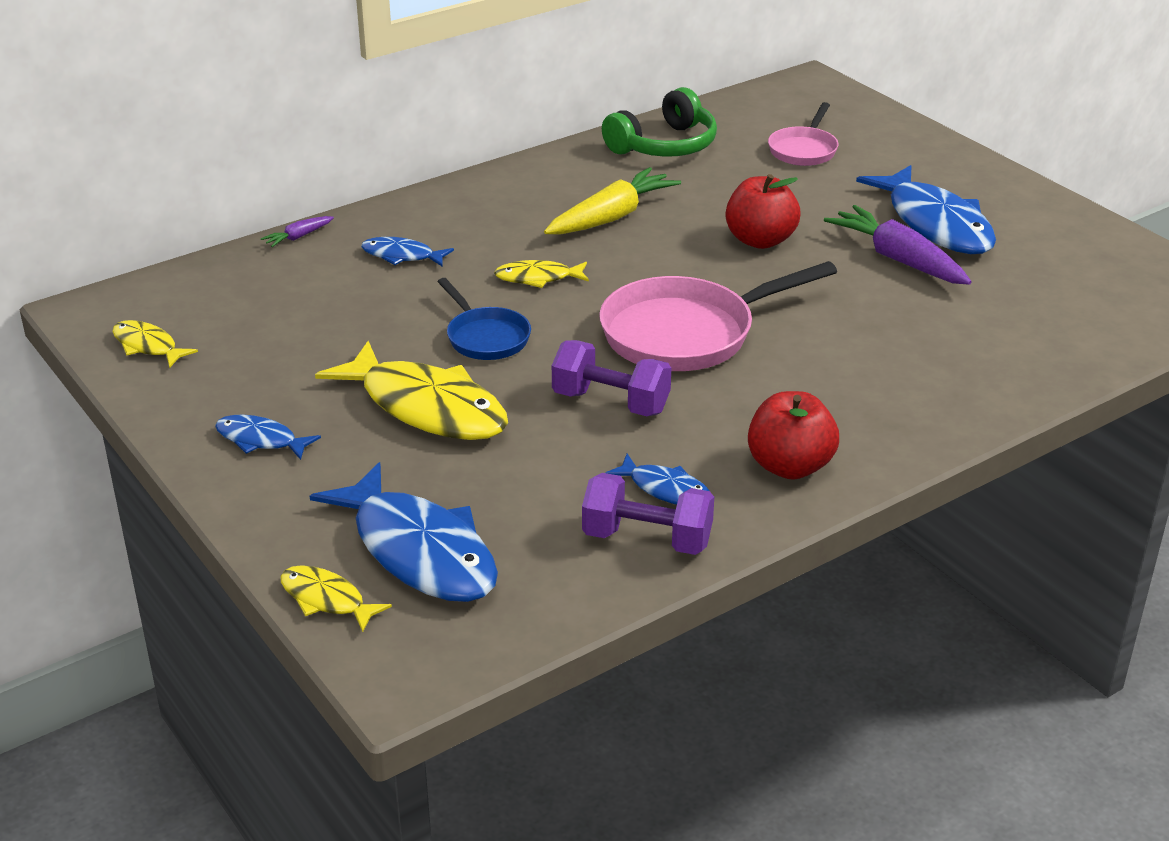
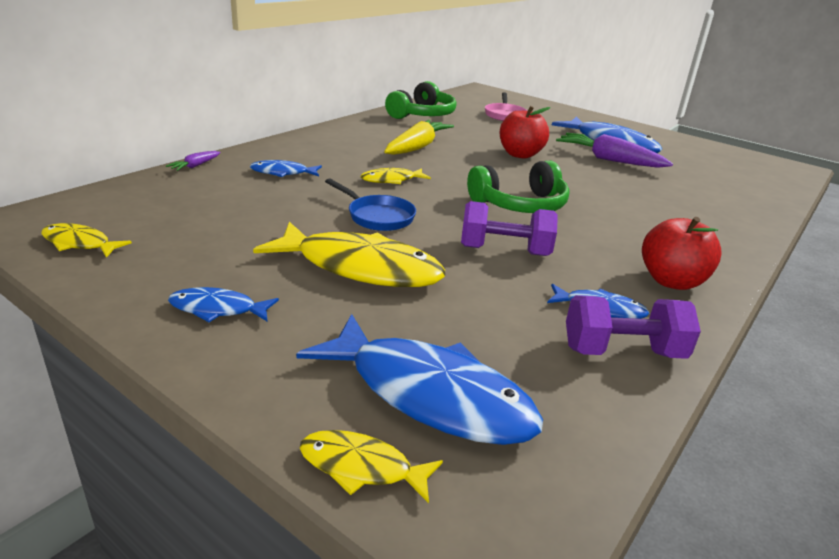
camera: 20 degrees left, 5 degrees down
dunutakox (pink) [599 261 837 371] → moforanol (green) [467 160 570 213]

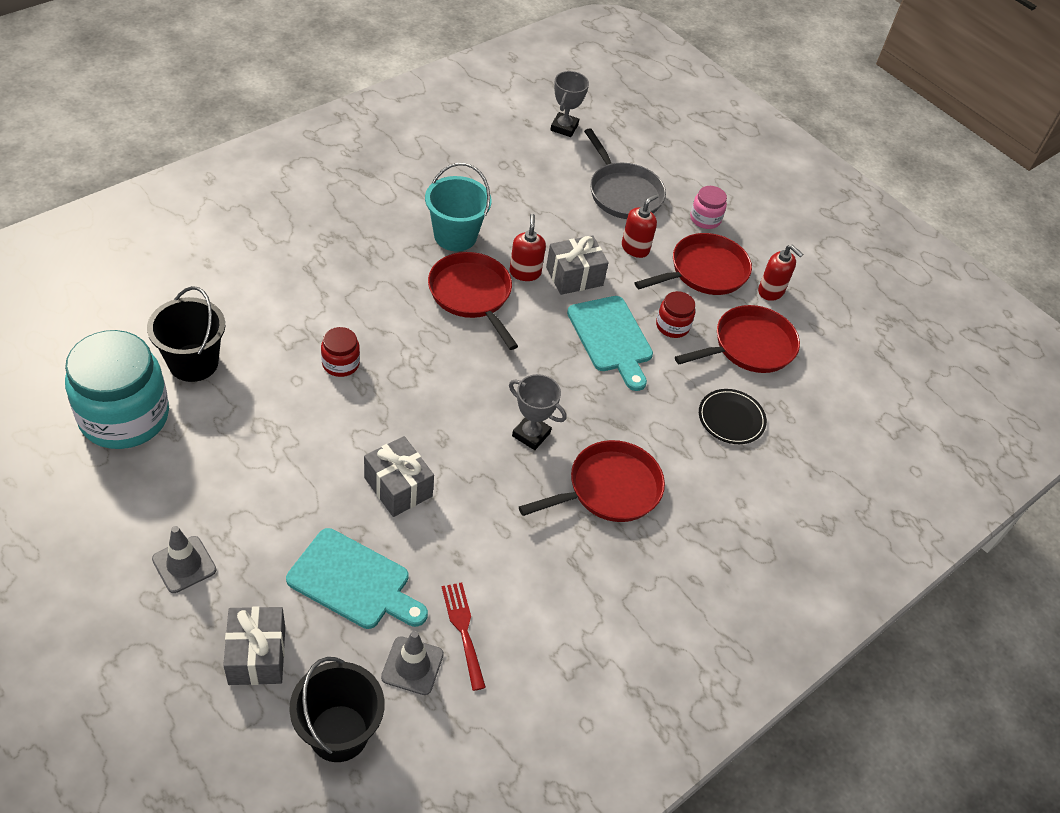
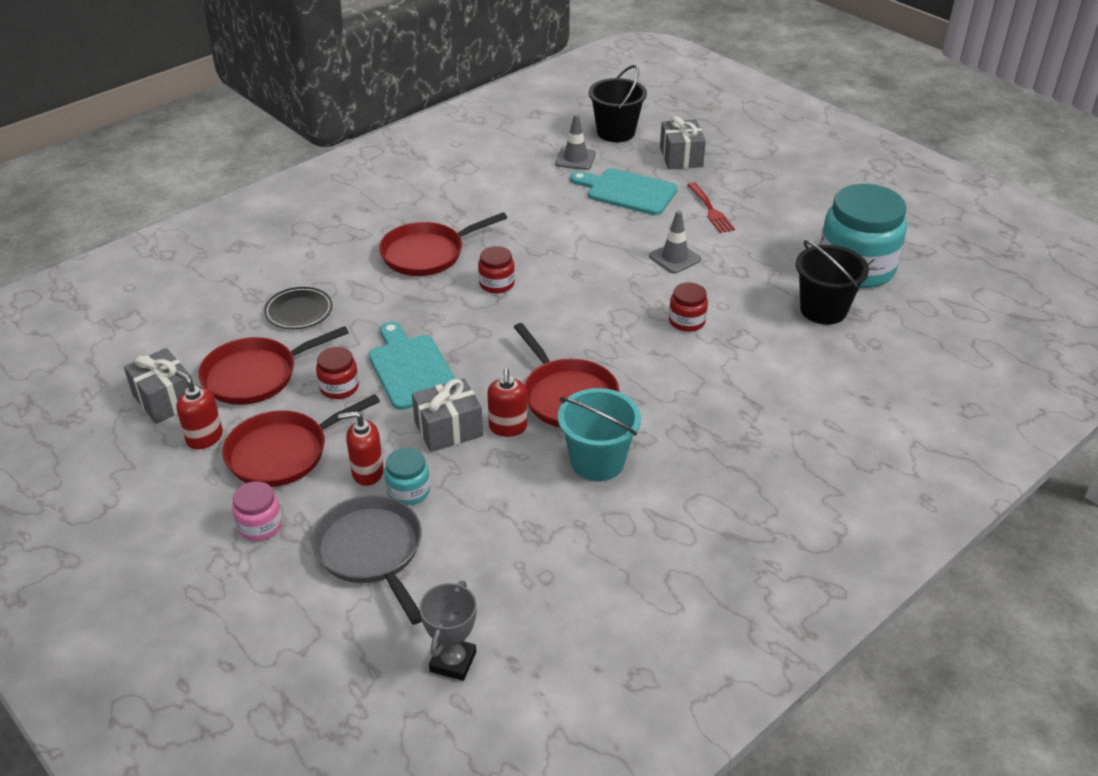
camera: 175 degrees left, 10 degrees down
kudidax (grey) [152 526 217 593] → kudidax (grey) [649 211 701 274], shifted
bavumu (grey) [364 436 434 517] → bavumu (grey) [124 348 192 424], shifted
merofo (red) [442 582 486 691] → merofo (red) [688 182 735 233], shifted
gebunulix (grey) [509 374 566 450] → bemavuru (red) [478 246 515 293]
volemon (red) [622 194 659 258] → volemon (red) [338 411 384 486], 45 degrees clockwise
- → bemavuru (turquoise) [384 448 430 505]

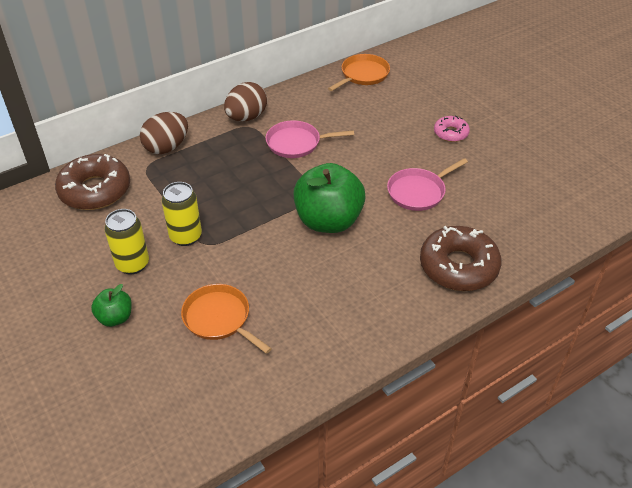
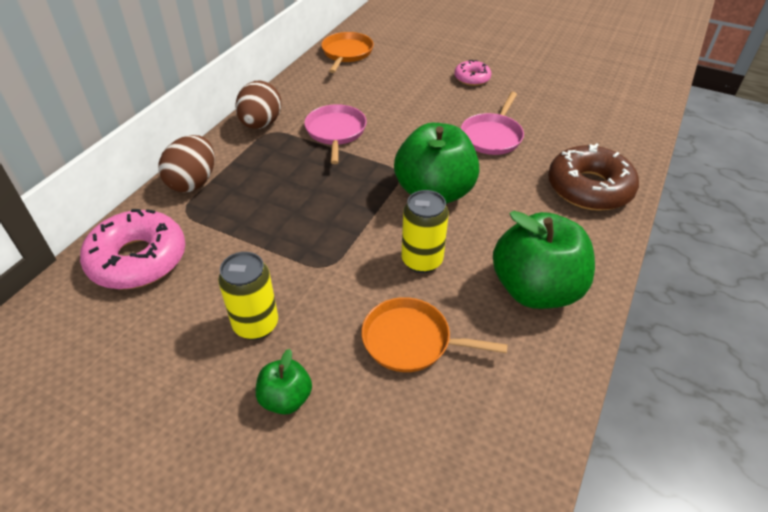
camera: 30 degrees left, 0 degrees up
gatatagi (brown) [55 154 130 210] → gatatagi (pink) [80 209 185 289]
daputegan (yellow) [162 182 202 246] → daputegan (yellow) [402 190 449 273], shifted
dunutakox (pink) [266 120 354 158] → dunutakox (pink) [304 104 367 164], 120 degrees clockwise
- → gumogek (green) [493 211 595 309]

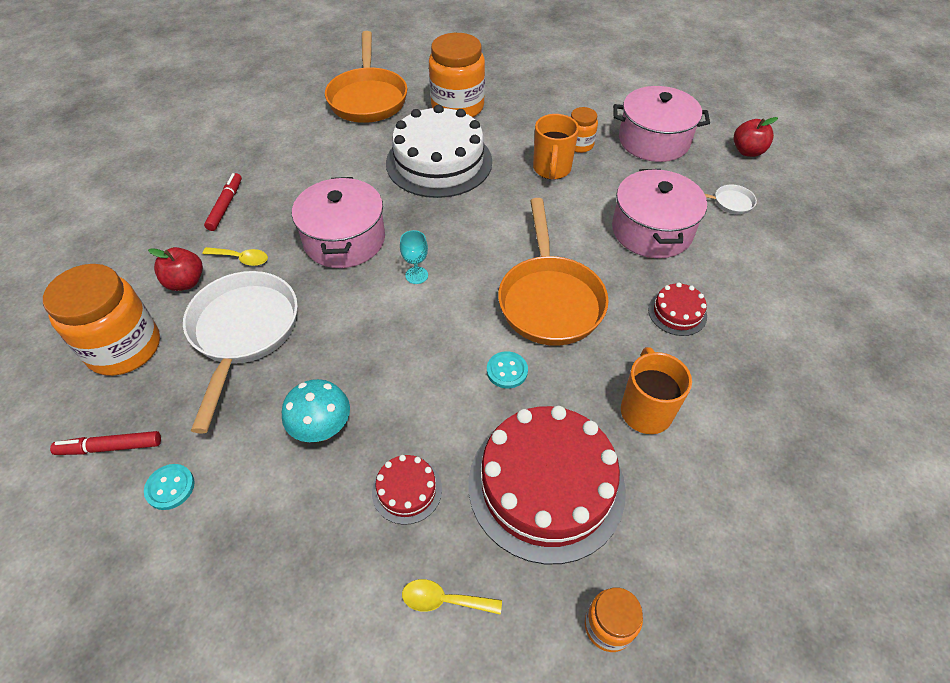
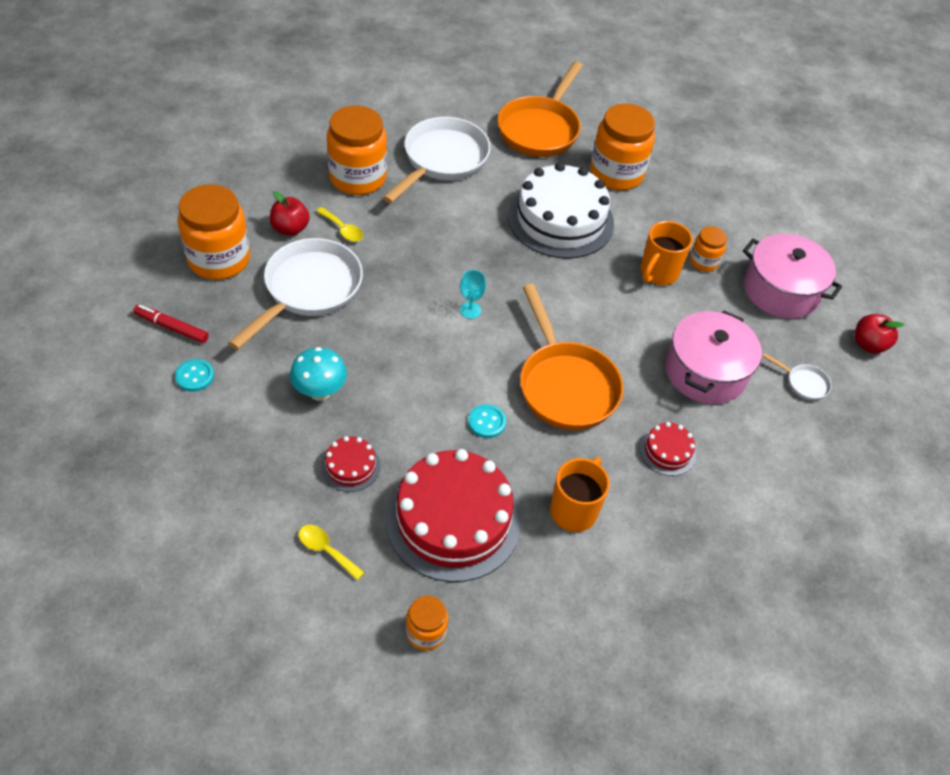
camera: 25 degrees right, 0 degrees up
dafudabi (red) [204 173 242 231] → bemavuru (orange) [327 106 387 195]
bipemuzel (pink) [292 177 385 268] → -
dunutakox (orange) [498 198 609 346] → dunutakox (orange) [520 284 623 430], 45 degrees counterclockwise
- → dunutakox (white) [382 117 491 204]

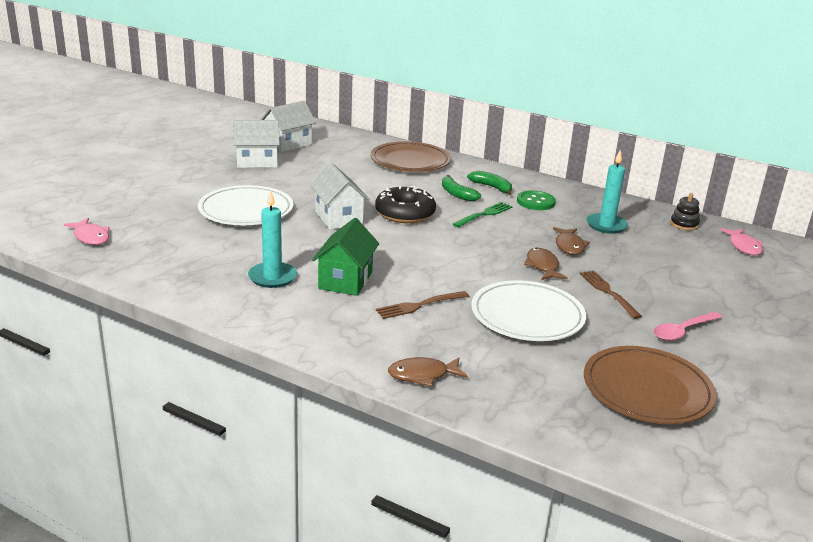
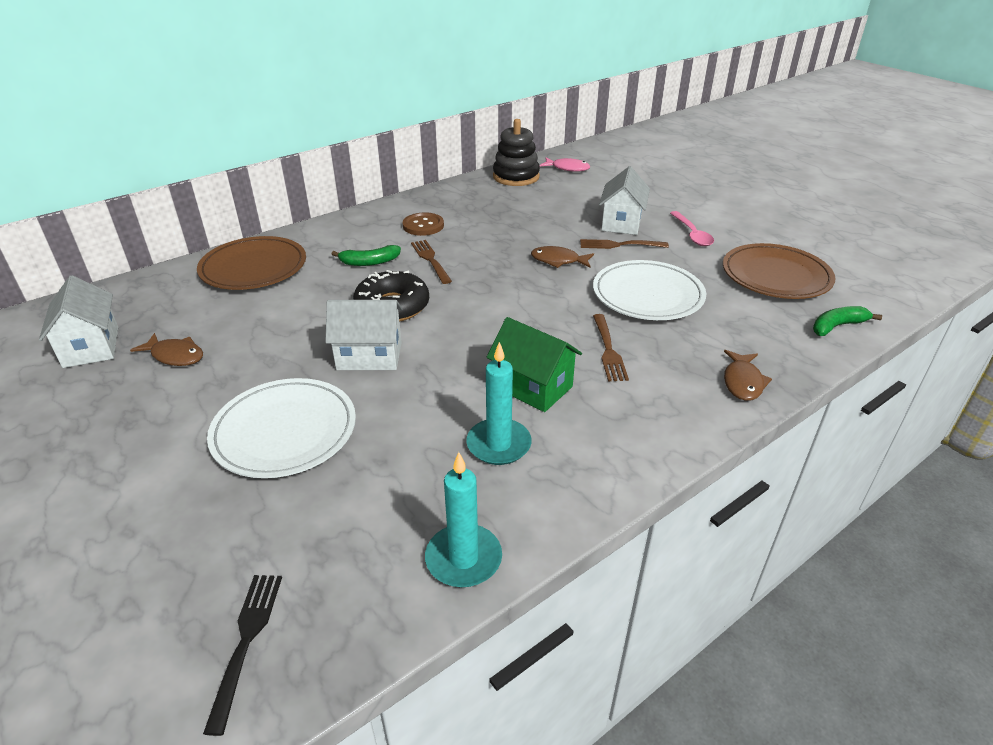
camera: 65 degrees left, 10 degrees up
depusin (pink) [64 218 109 245] → merofo (black) [203 575 282 736]
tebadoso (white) [233 120 280 168] → tebadoso (white) [599 166 650 235], shifted
merofo (green) [453 202 513 228] → merofo (brown) [411 240 452 284]
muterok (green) [467 171 512 195] → muterok (green) [813 306 882 336], shifted
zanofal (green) [517 190 556 210] → zanofal (brown) [403 212 444 236]
depusin (brown) [553 227 590 255] → depusin (brown) [130 333 203 366], shifted
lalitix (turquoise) [587 150 628 234] → lalitix (turquoise) [425 452 502 587], shifted
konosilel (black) [670 193 700 230] → konosilel (black) [493 119 540 186], x1.84

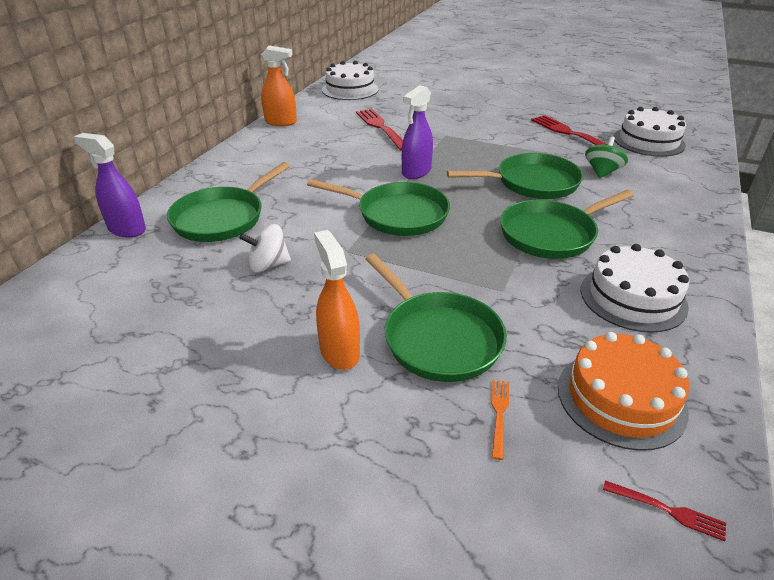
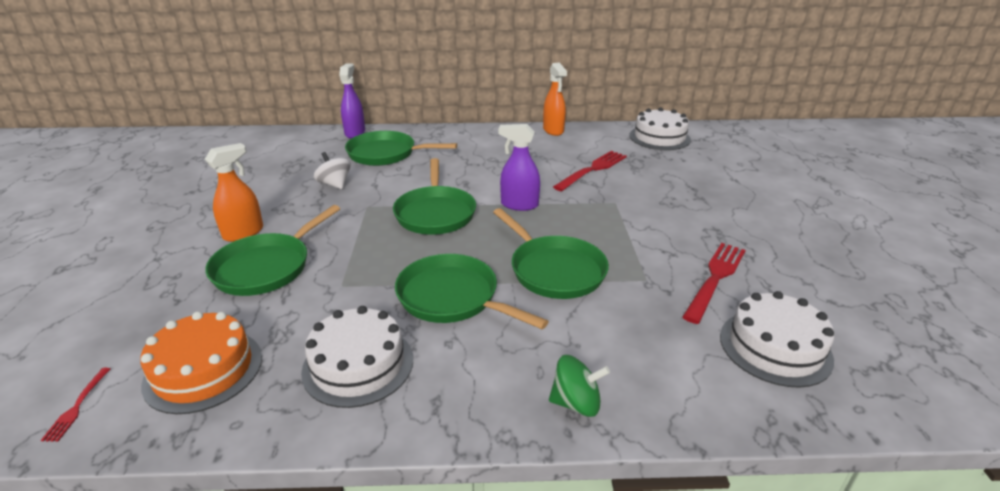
camera: 65 degrees right, 5 degrees down
merofo (orange) [491 380 509 460] → -
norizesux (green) [585 136 628 179] → norizesux (green) [549 355 610 417], shifted

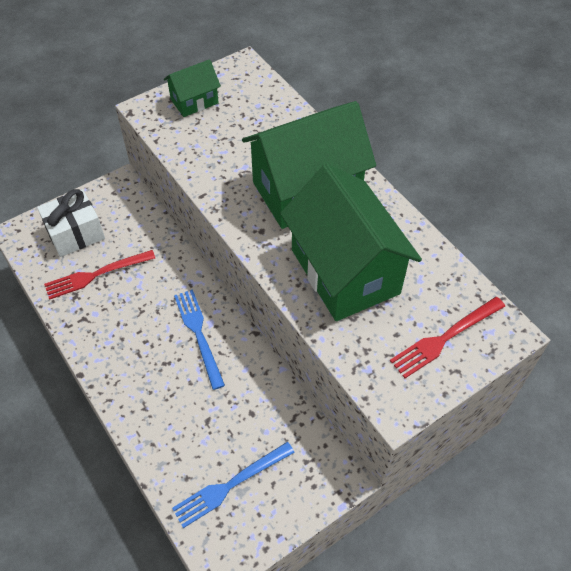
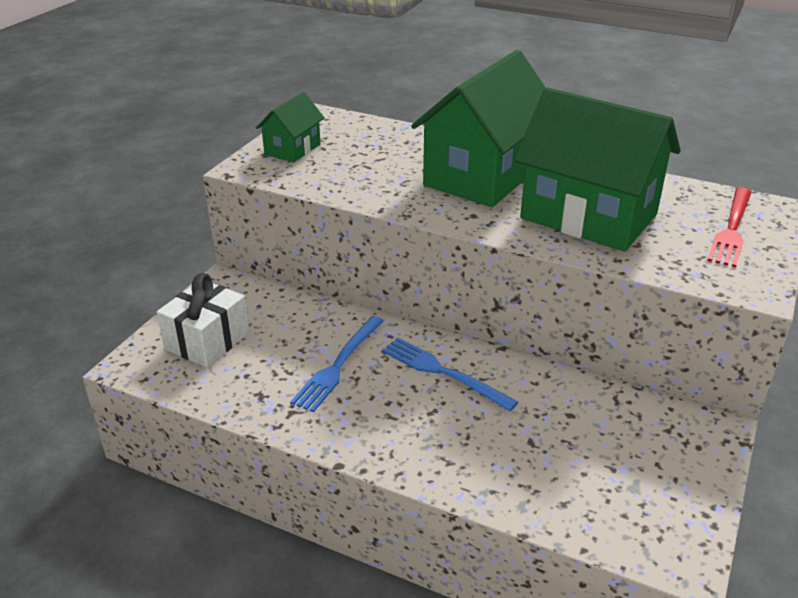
camera: 30 degrees left, 20 degrees down
merofo (red) [44 250 155 300] → -
merofo (blue) [172 442 295 528] → merofo (blue) [290 316 384 412], shifted

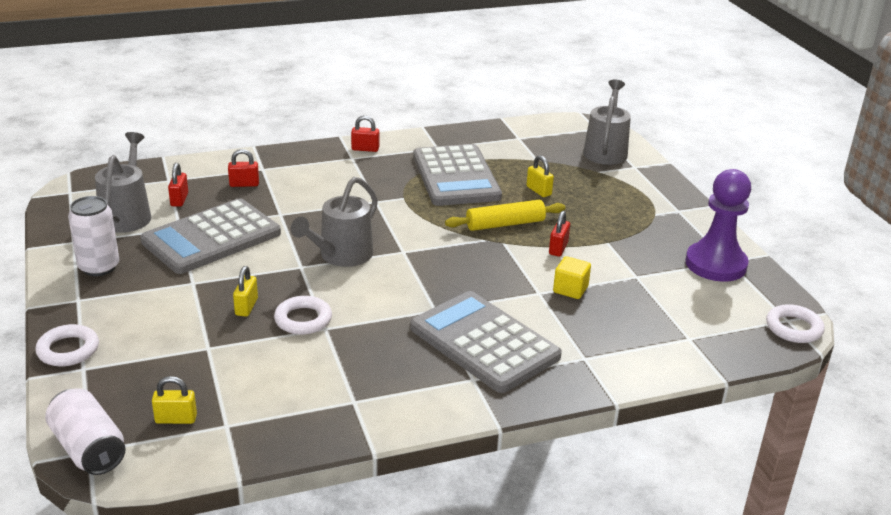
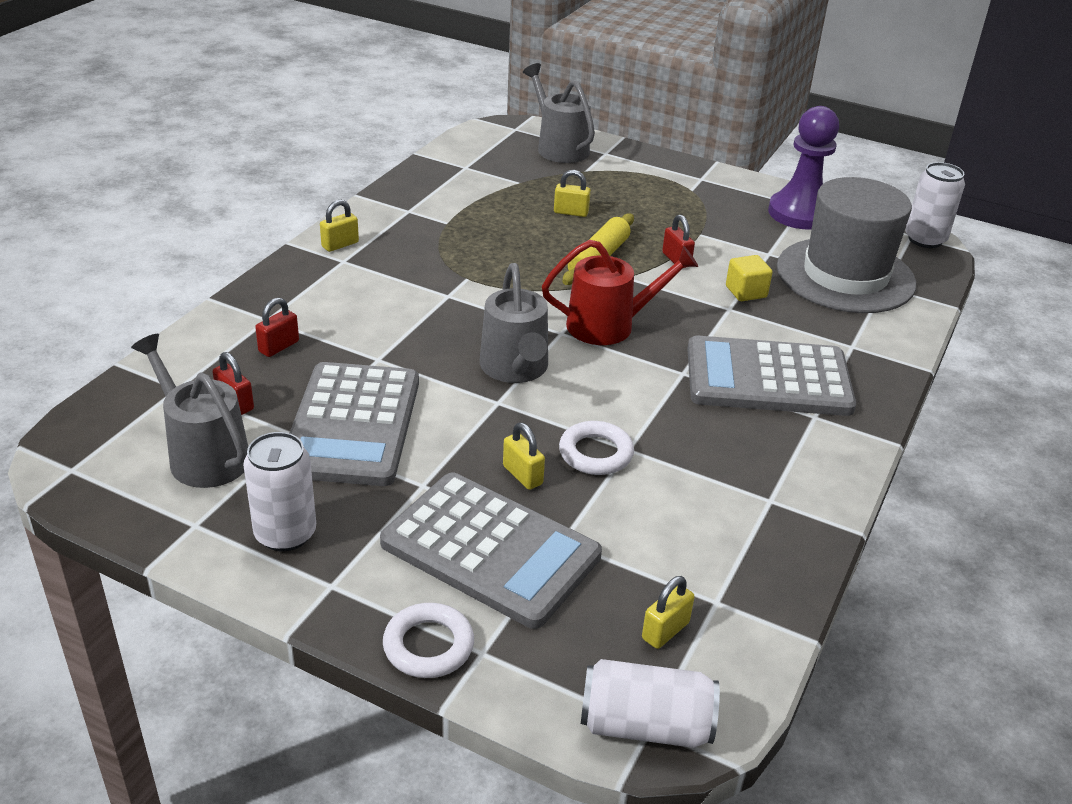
camera: 45 degrees left, 5 degrees up
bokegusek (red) [351 115 379 152] → bokegusek (yellow) [320 200 359 252]
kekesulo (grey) [413 144 502 206] → kekesulo (grey) [380 473 602 629], shifted
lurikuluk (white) [766 304 825 343] → daputegan (white) [905 162 965 248]
- → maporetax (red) [542 240 698 345]
- → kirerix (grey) [777 177 916 313]

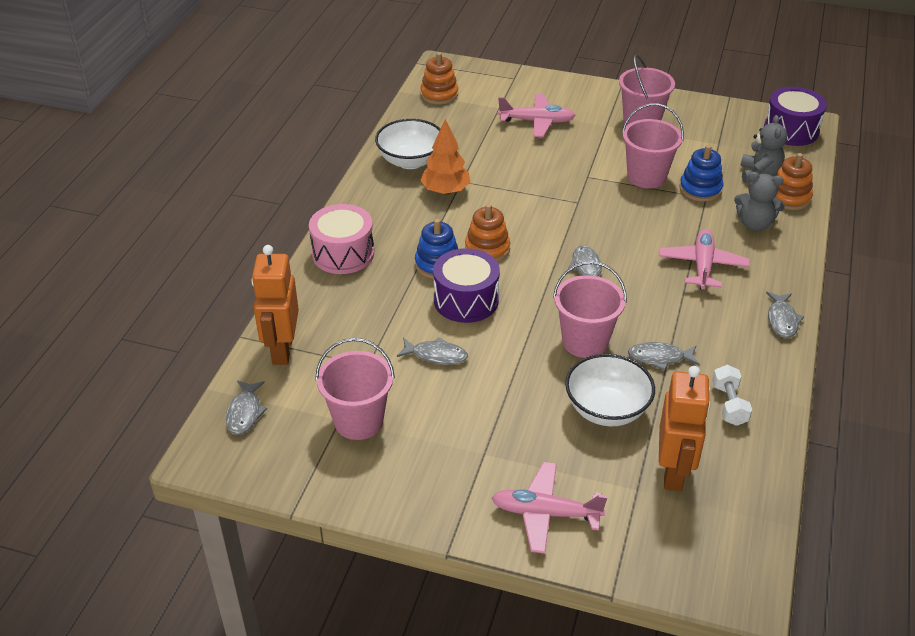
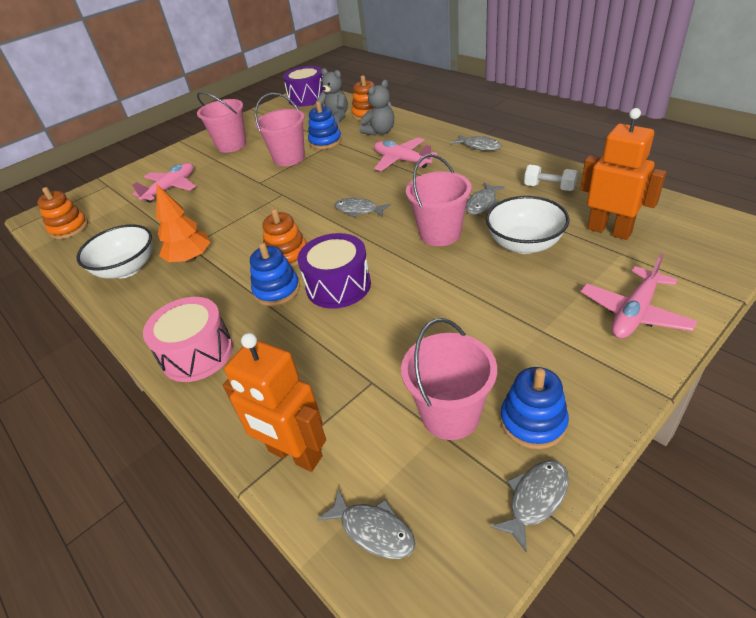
camera: 55 degrees left, 0 degrees up
depusin (grey) [397 337 468 365] → depusin (grey) [490 460 569 553], shifted
- → konosilel (blue) [500 367 569 449]

